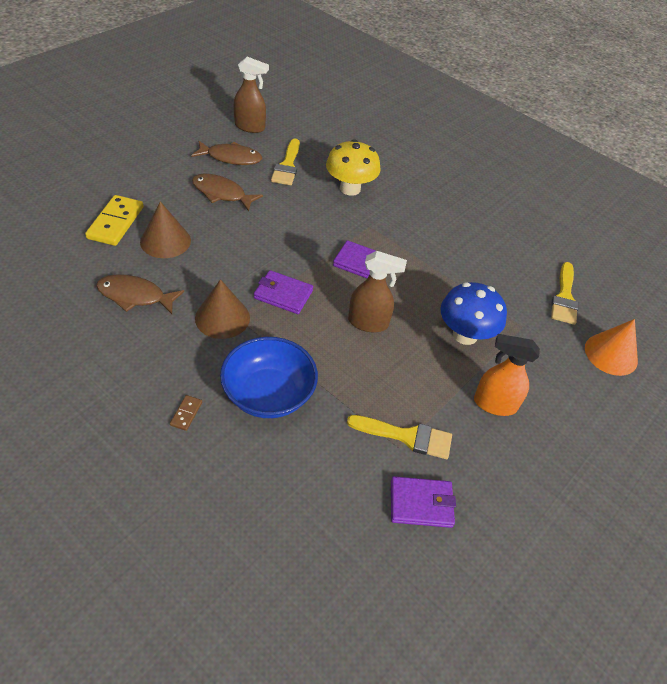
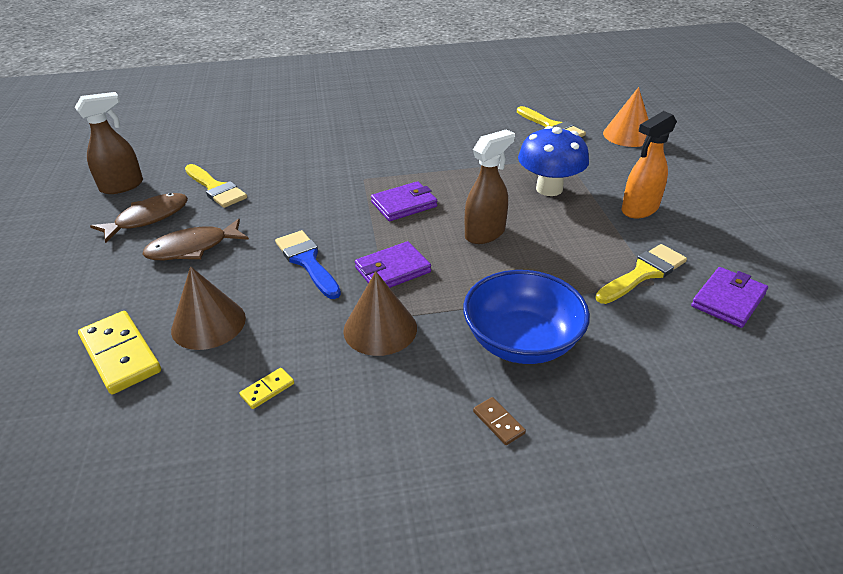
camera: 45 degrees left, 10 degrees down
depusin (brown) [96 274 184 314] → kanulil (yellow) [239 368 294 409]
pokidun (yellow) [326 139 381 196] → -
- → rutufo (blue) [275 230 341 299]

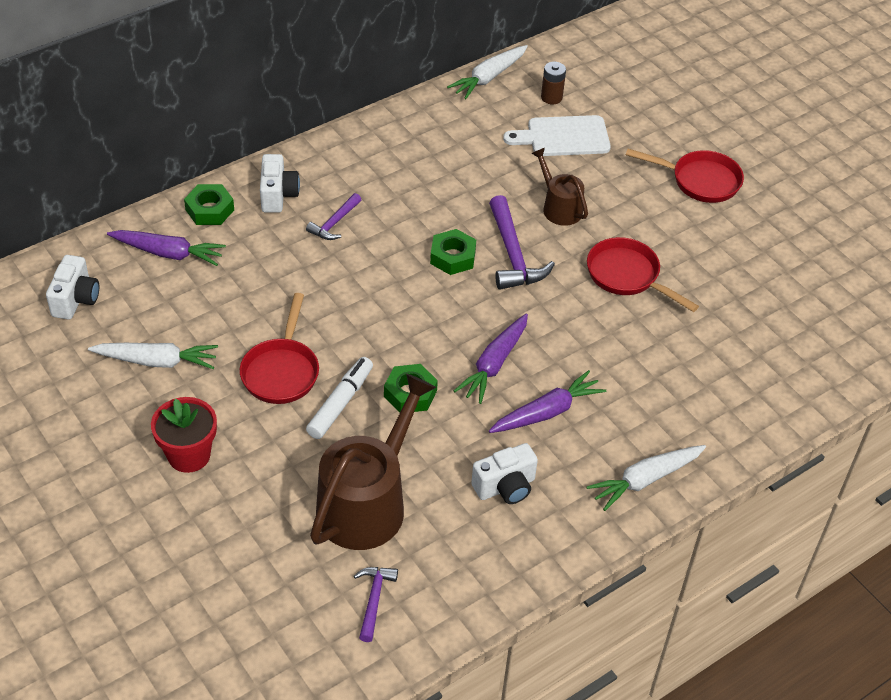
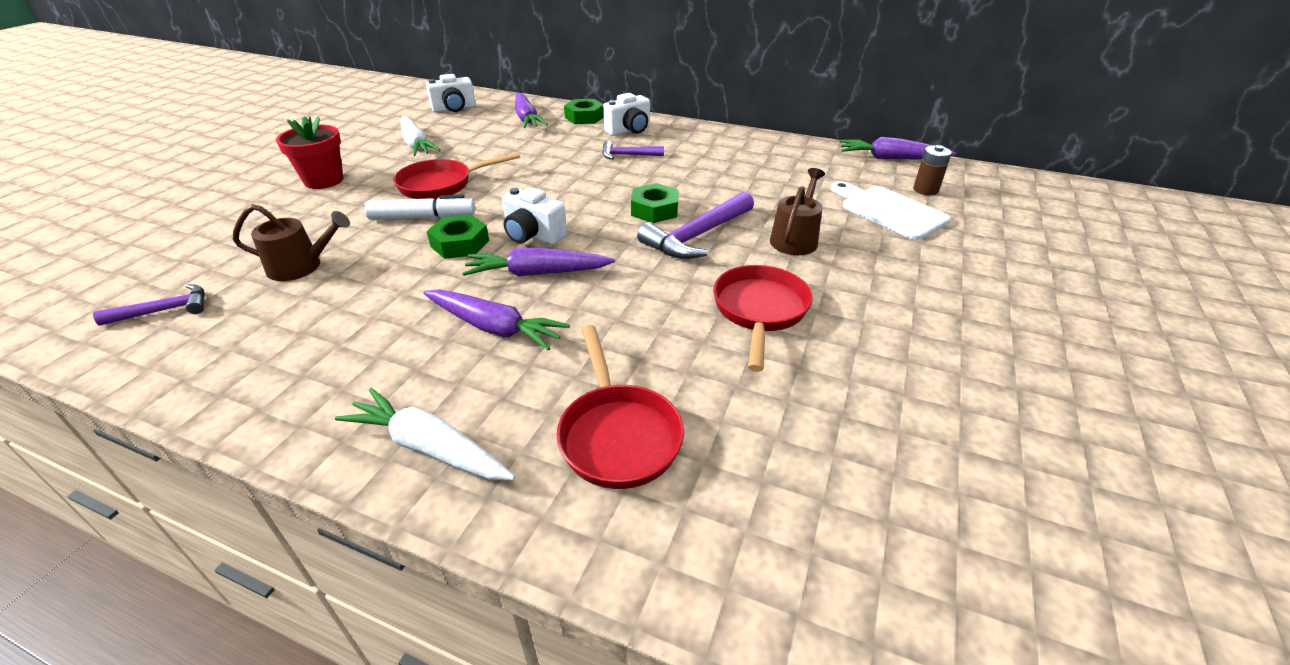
camera: 60 degrees right, 10 degrees down
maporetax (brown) [310 374 436 550] → maporetax (brown) [233 204 350 281], x0.54
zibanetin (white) [447 45 528 99] → zibanetin (purple) [840 137 956 159]
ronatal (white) [471 443 538 504] → ronatal (white) [502 187 567 245], shifted
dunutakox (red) [626 149 744 203] → dunutakox (red) [556 325 684 489], shifted

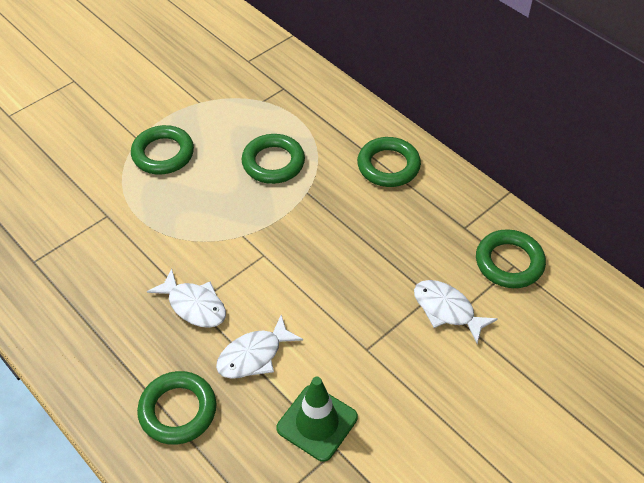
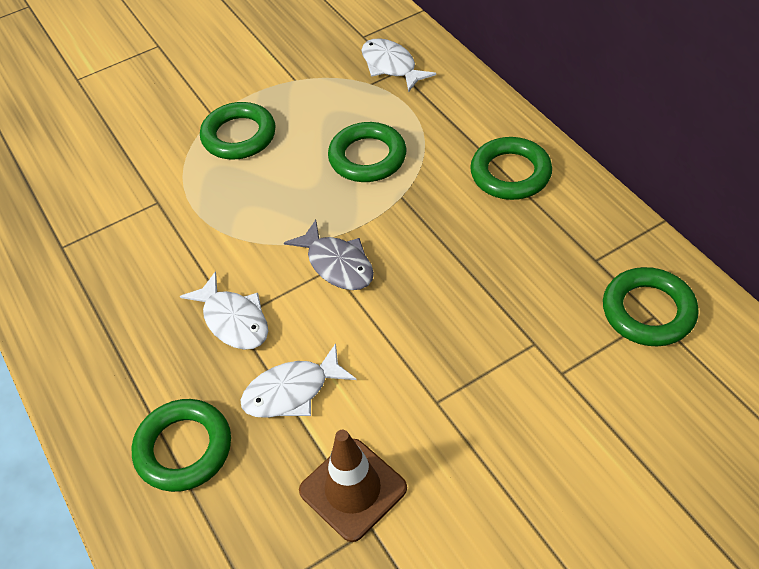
camera: 15 degrees right, 0 degrees up
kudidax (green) [276 377 358 462] → kudidax (brown) [299 430 407 542]
depusin (white) [414 280 498 344] → depusin (white) [362 38 436 92], shifted
- → depusin (grey) [284 219 374 290]

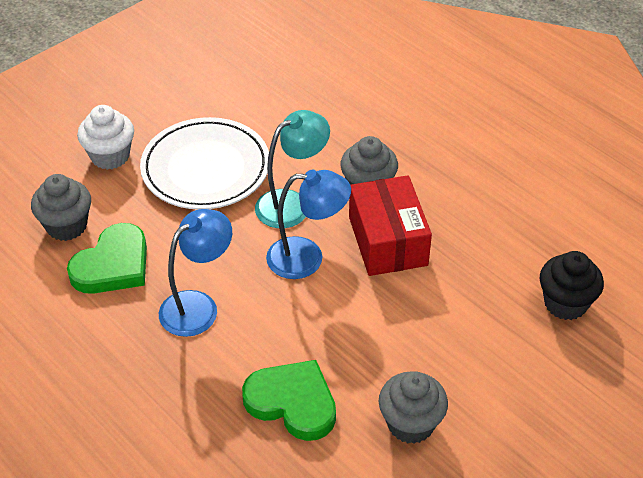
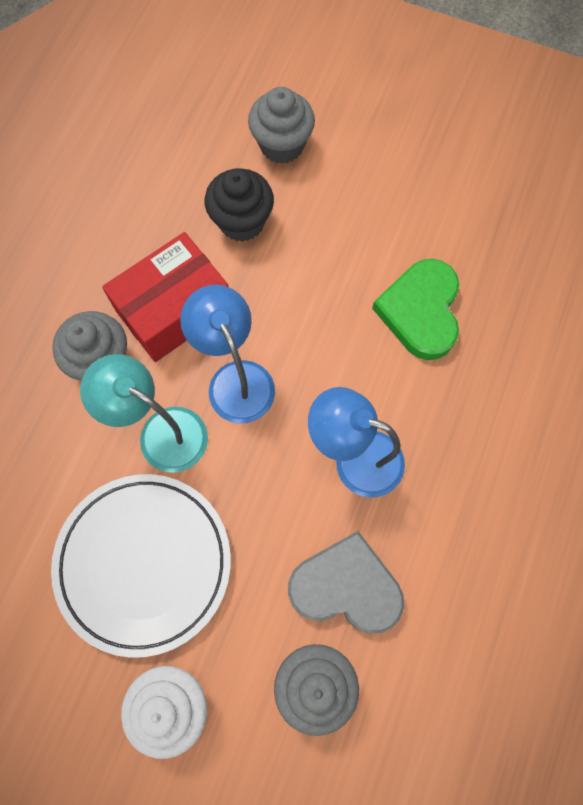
camera: 115 degrees left, 25 degrees up
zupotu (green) [67 223 147 294] → zupotu (grey) [288 531 404 633]
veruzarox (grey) [379 371 448 444] → veruzarox (grey) [248 87 315 164], shifted
veruzarox (black) [540 251 604 320] → veruzarox (black) [205 168 274 242], shifted

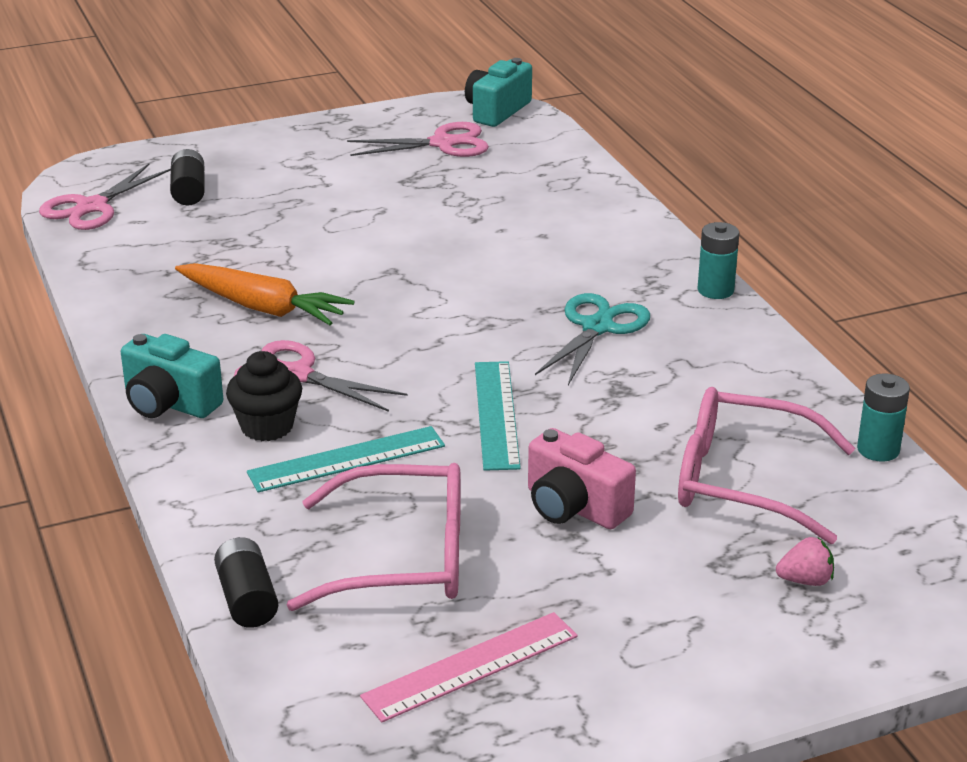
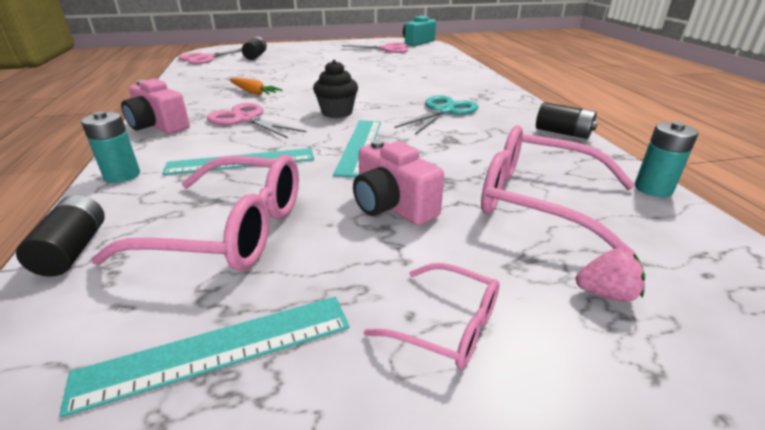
camera: 10 degrees right, 0 degrees up
ronatal (turquoise) [121 334 223 418] → ronatal (pink) [121 79 190 134]
zibanetin (orange) [175 263 355 325] → zibanetin (orange) [229 77 282 95], x0.63
veruzarox (black) [226 351 302 441] → veruzarox (black) [313 60 358 118], shifted
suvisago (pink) [360 612 578 722] → suvisago (turquoise) [59 297 350 418]
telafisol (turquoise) [697 222 739 299] → telafisol (turquoise) [81 111 140 183], shifted
- → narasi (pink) [364 263 499 369]
- → telafisol (black) [536 102 598 139]

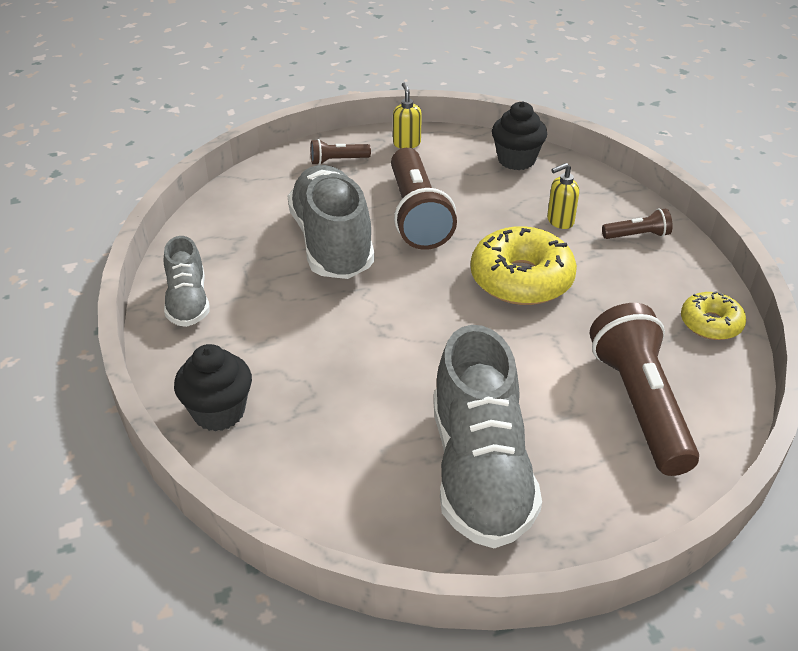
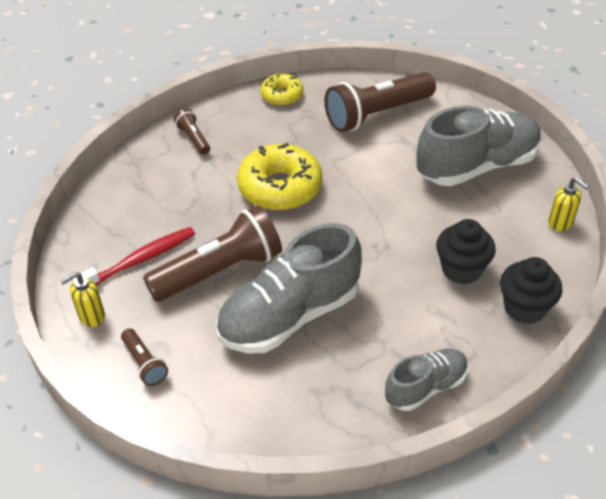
camera: 110 degrees left, 5 degrees up
veruzarox (black) [492 101 547 170] → veruzarox (black) [436 219 496 284], shifted
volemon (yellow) [547 163 579 229] → volemon (yellow) [548 177 589 231], shifted
- → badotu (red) [71 227 195 286]

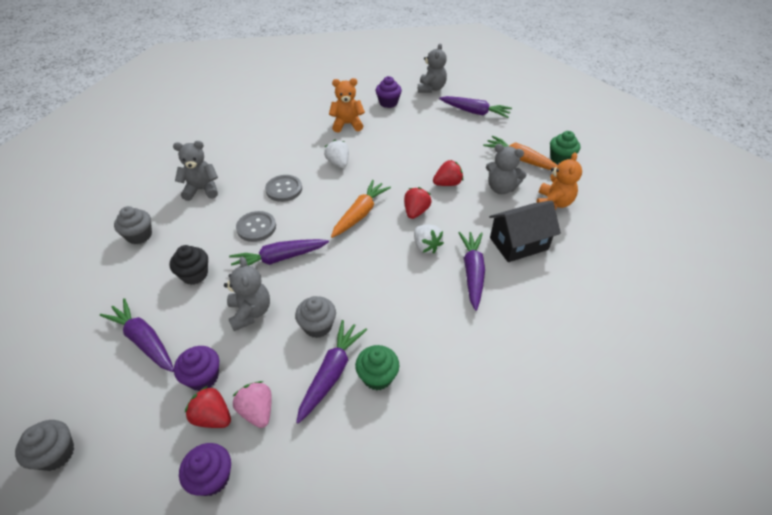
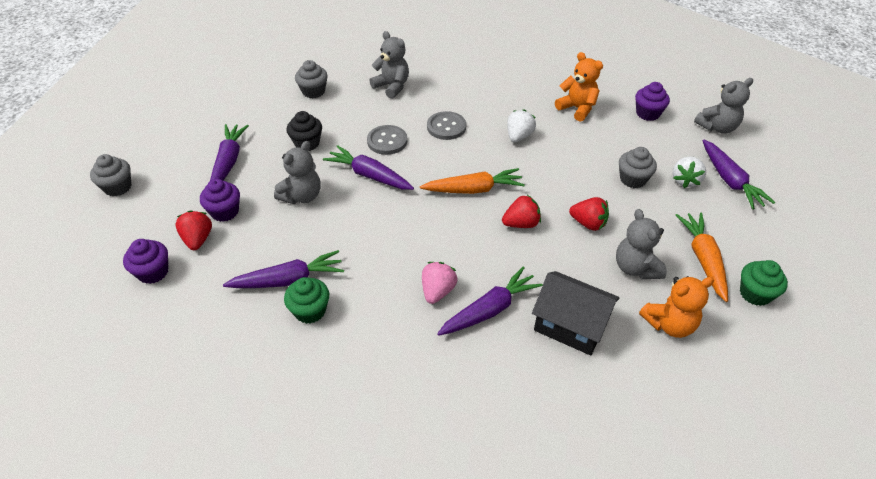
camera: 50 degrees right, 0 degrees up
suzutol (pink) [232 381 272 428] → suzutol (pink) [422 262 457 304], shifted
veruzarox (grey) [295 296 336 338] → veruzarox (grey) [619 147 657 188], shifted
suzutol (white) [414 225 444 254] → suzutol (white) [673 156 706 188], shifted

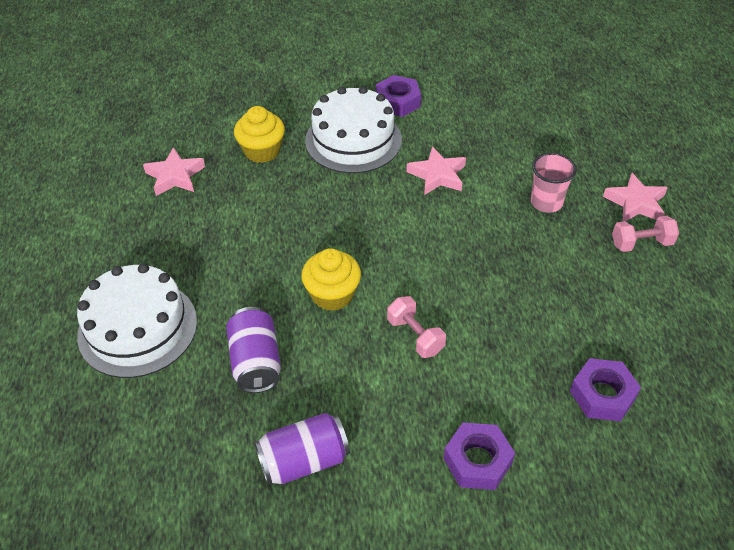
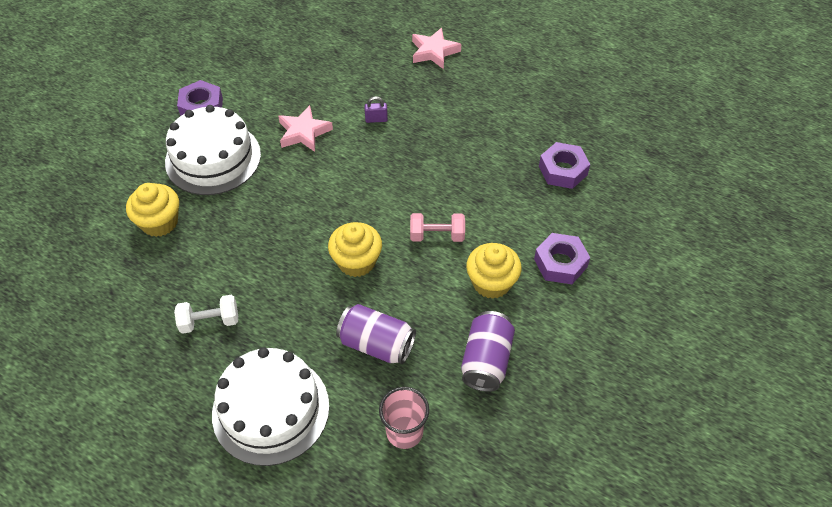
camera: 55 degrees left, 5 degrees up
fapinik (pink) [143 147 205 196] → -
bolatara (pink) [531 153 577 213] → bolatara (pink) [379 387 429 449], shifted
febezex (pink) [612 216 679 252] → -
- → febezex (white) [174 295 238 334]
- → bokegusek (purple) [364 96 388 123]
- → veruzarox (yellow) [466 243 522 299]

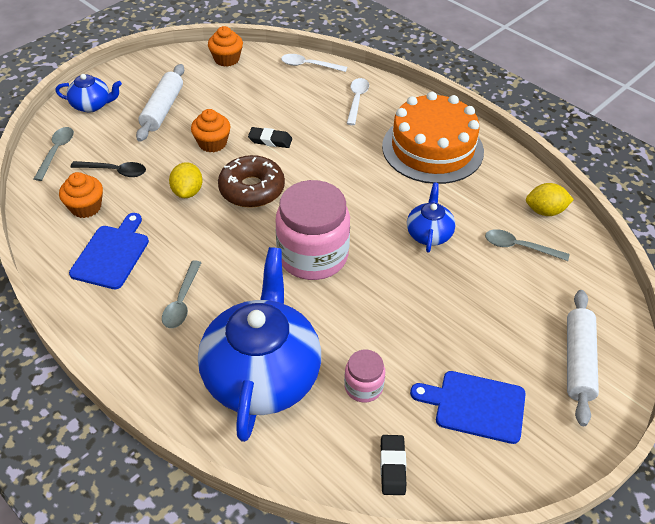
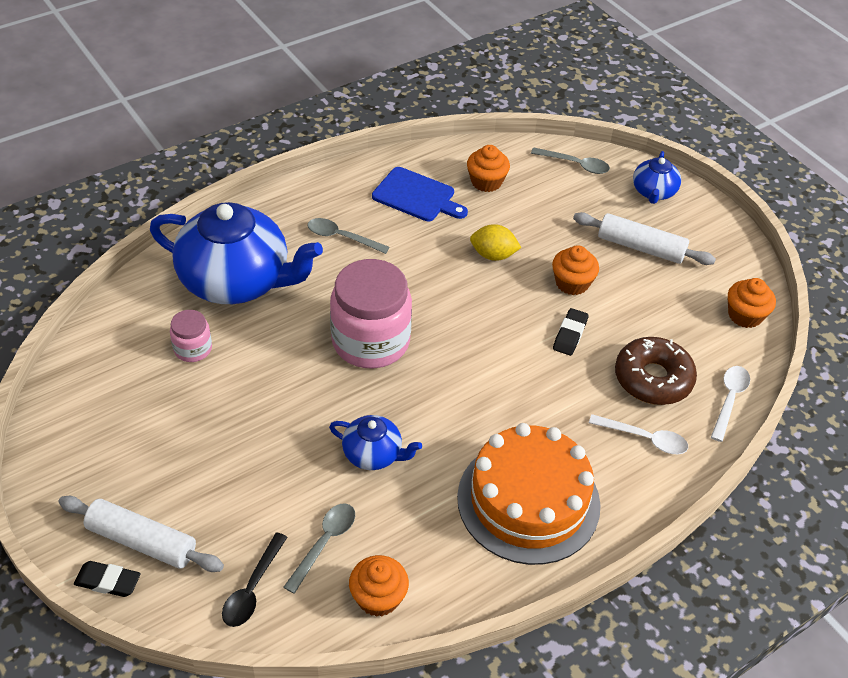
camera: 100 degrees right, 0 degrees up
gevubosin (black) [71 161 146 177] → gevubosin (black) [222 532 287 627], shifted
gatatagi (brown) [218 155 285 208] → gatatagi (brown) [615 337 697 405], shifted
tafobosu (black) [380 435 406 495] → tafobosu (black) [74 561 141 597], shifted
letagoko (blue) [410 371 526 444] → -
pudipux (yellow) [526 183 574 216] → veruzarox (orange) [349 555 409 617]

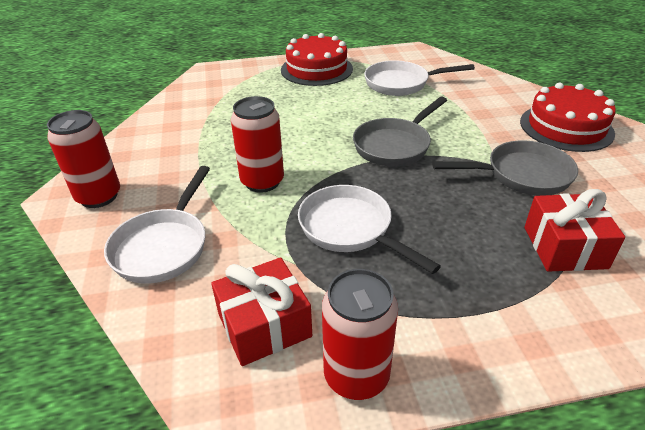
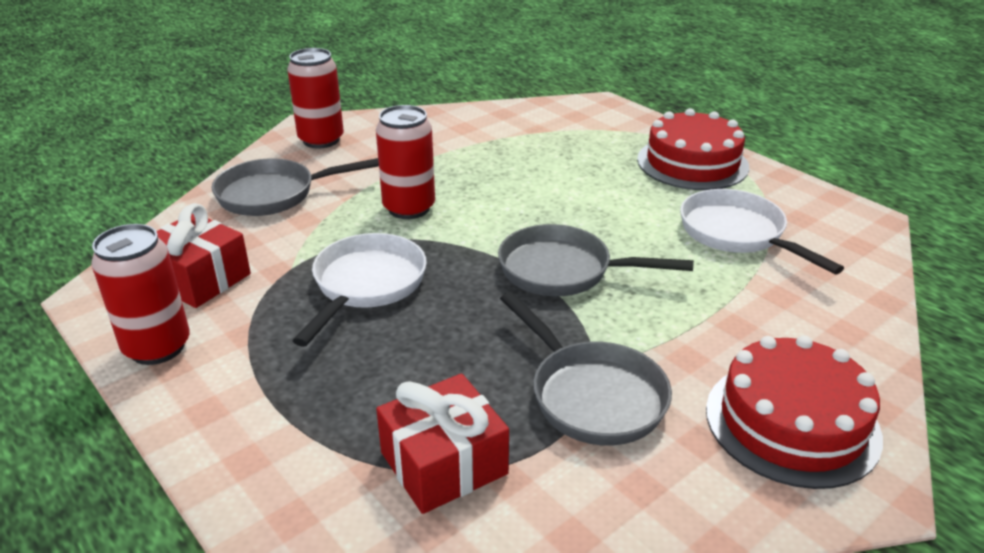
camera: 60 degrees right, 5 degrees down
dunutakox (white) [104 166 210 284] → dunutakox (grey) [211 158 379 216]

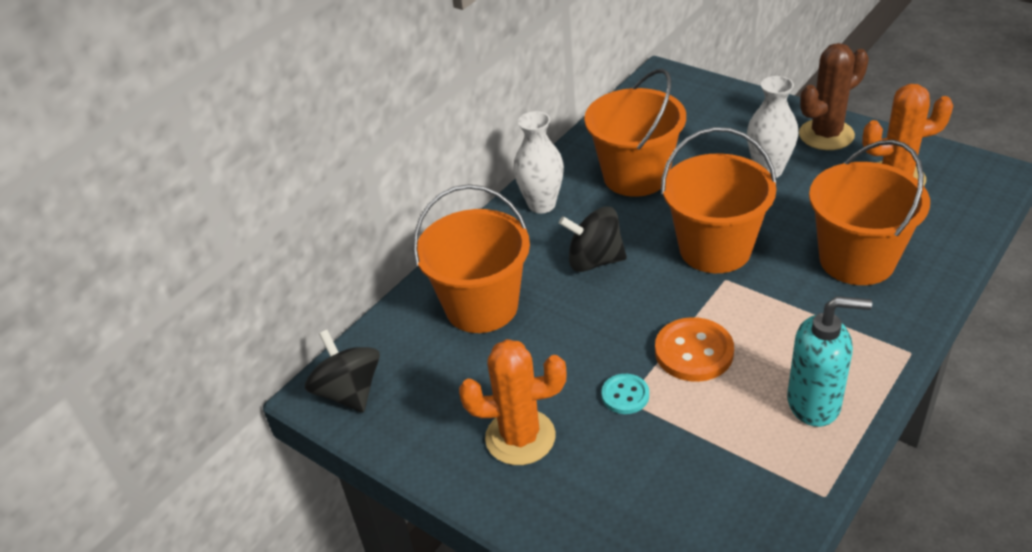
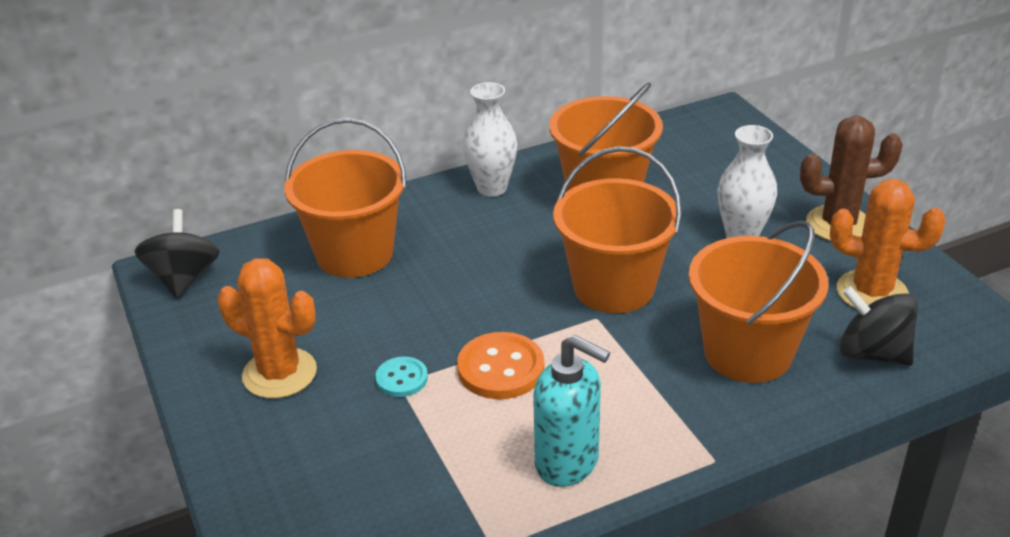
camera: 25 degrees right, 5 degrees down
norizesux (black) [559 207 627 272] → norizesux (black) [840 286 918 366], shifted

